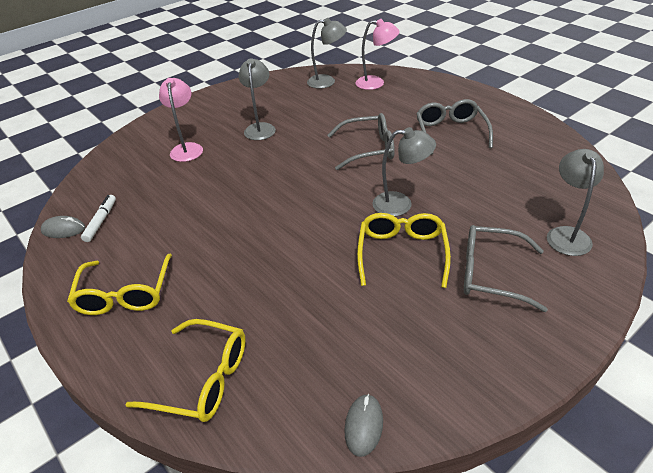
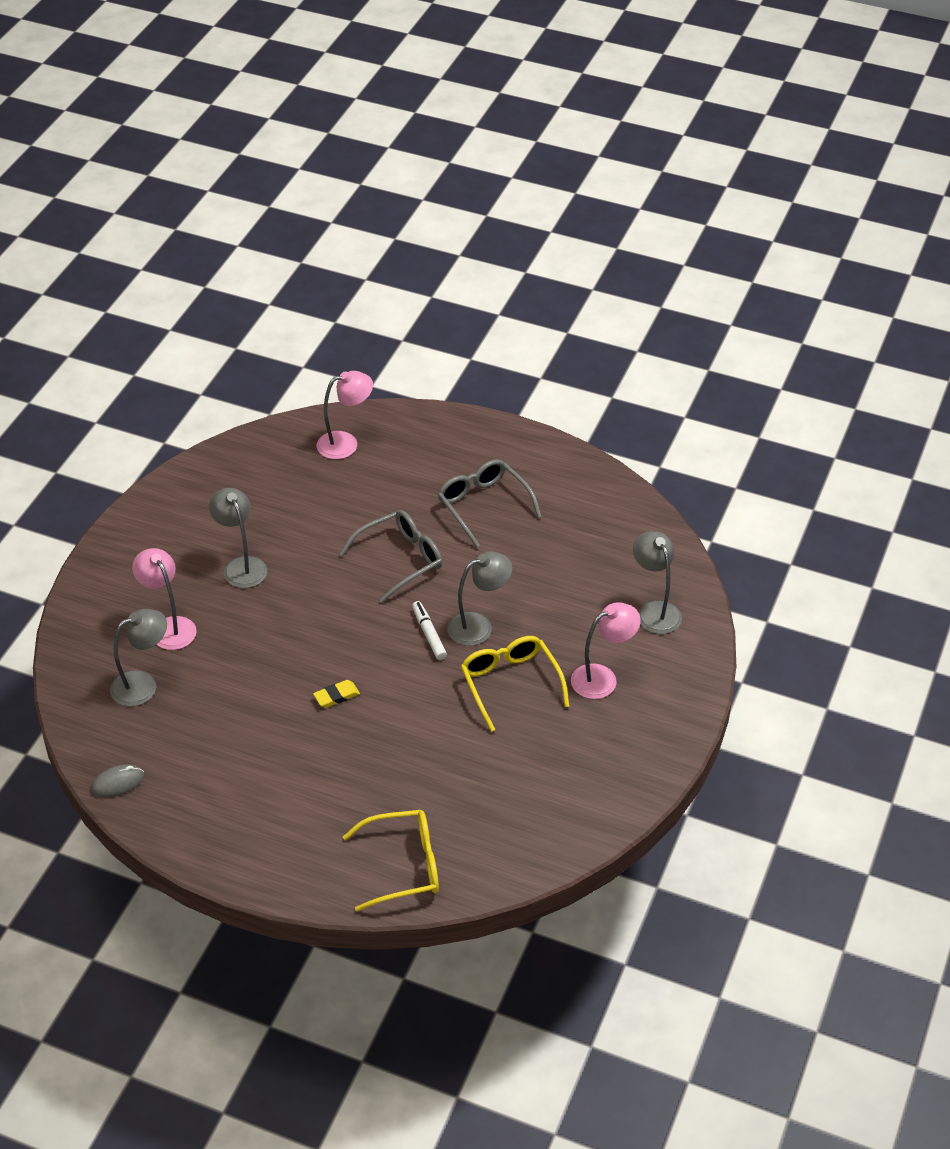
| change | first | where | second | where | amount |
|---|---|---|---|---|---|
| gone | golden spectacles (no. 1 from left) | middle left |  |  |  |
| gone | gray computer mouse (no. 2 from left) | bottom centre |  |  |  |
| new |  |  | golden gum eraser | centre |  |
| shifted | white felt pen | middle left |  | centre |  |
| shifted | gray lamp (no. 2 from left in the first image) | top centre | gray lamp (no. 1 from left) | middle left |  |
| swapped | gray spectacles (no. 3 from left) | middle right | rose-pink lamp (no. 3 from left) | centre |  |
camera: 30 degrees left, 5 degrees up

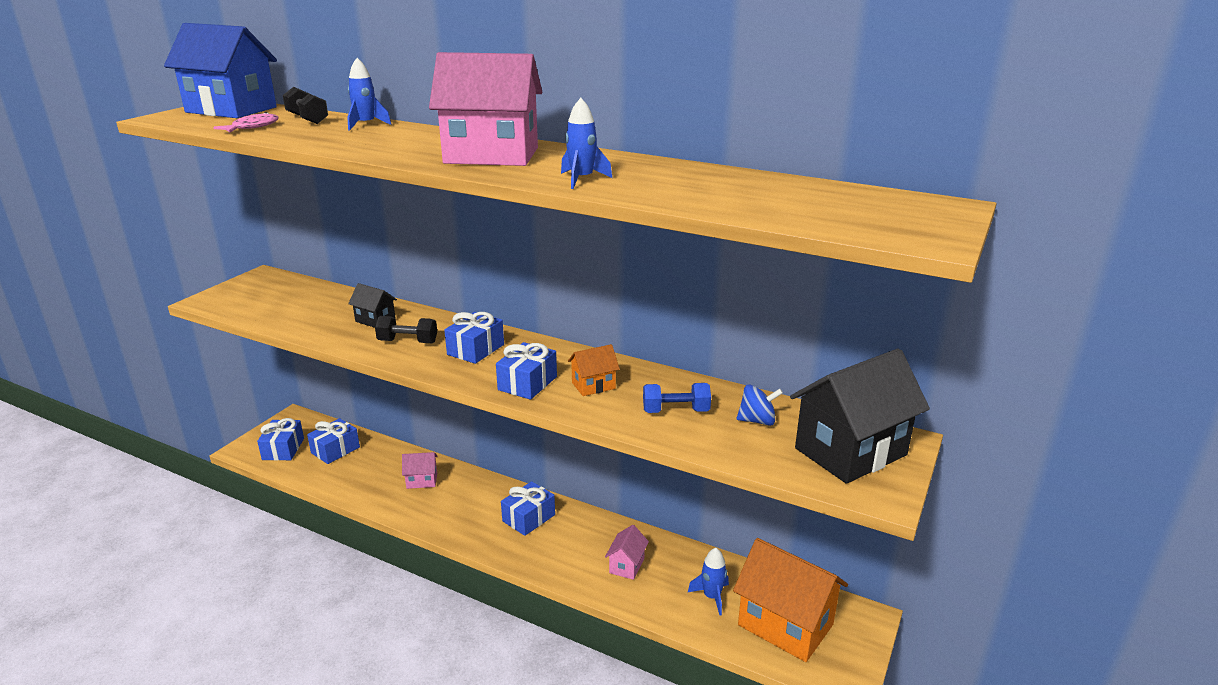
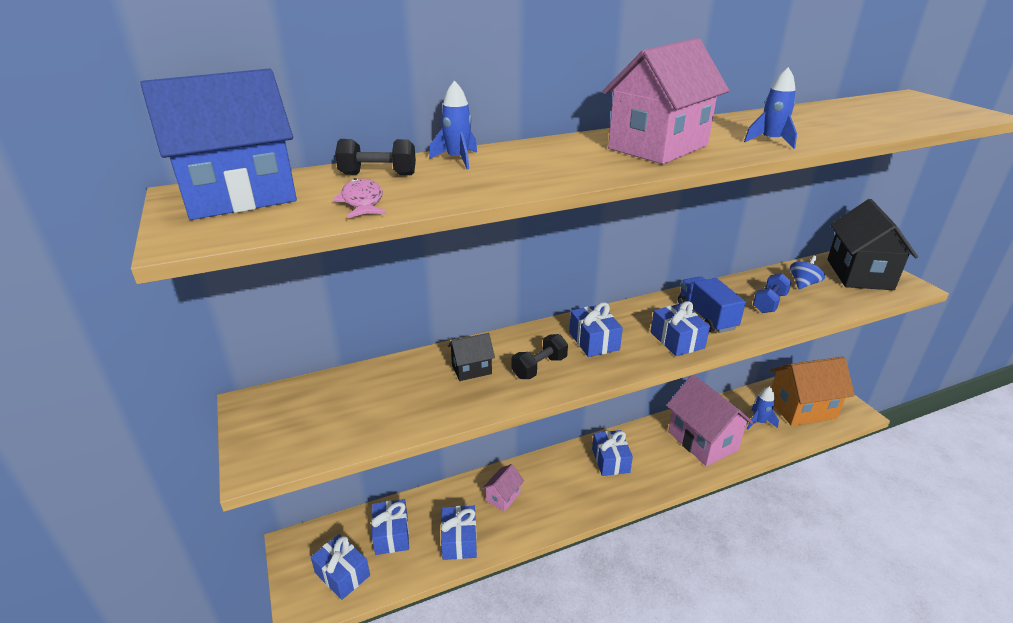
| change | first | where | second | where | amount |
|---|---|---|---|---|---|
| new |  |  | blue present (no. 3 from left) | bottom centre |  |
| swapped | bright orange toy house (no. 1 from left) | centre | blue lorry | middle right |  |
| scaled | rose-pink toy house (no. 3 from left) | bottom centre |  | bottom right | x2.13 |
camera: 50 degrees left, 5 degrees up

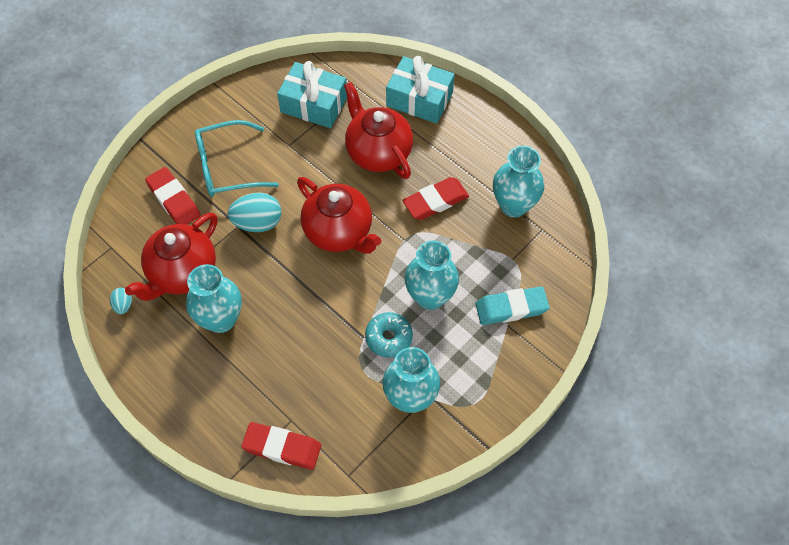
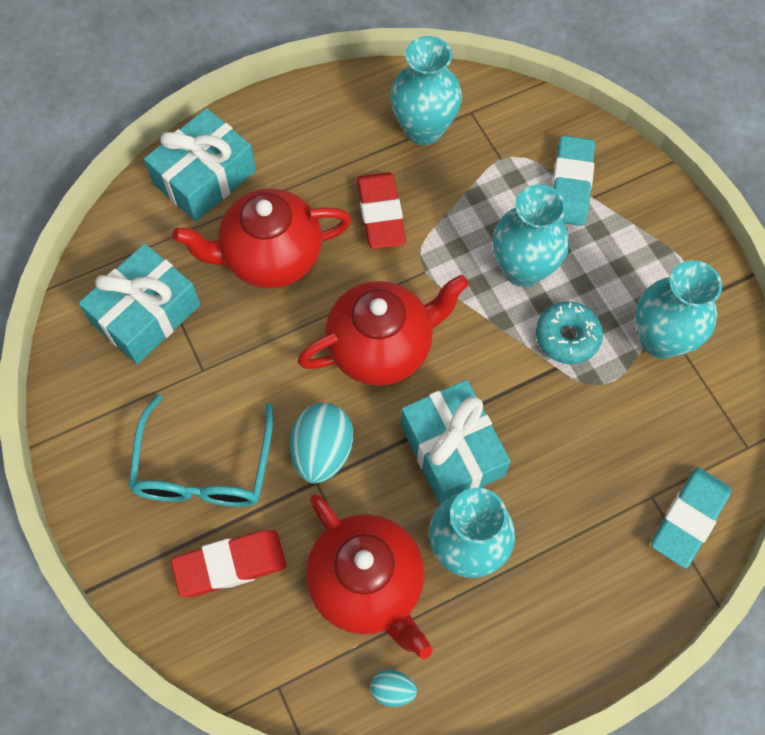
| change | first | where | second | where | amount |
|---|---|---|---|---|---|
| new |  |  | turquoise present (no. 3 from left) | centre |  |
| repainted | scarlet gum eraser (no. 2 from left) | bottom centre | turquoise gum eraser (no. 2 from left) | bottom right |  |
camera: 70 degrees left, 5 degrees up

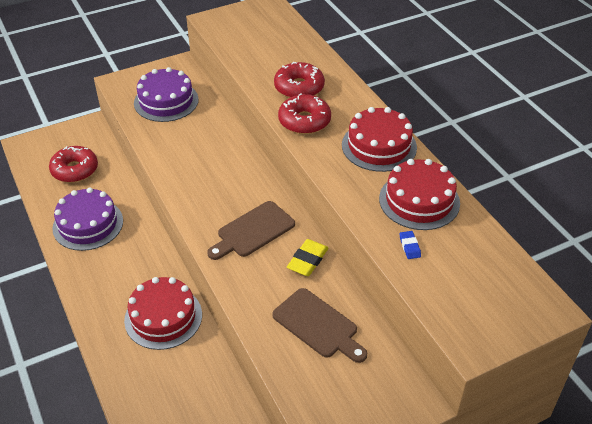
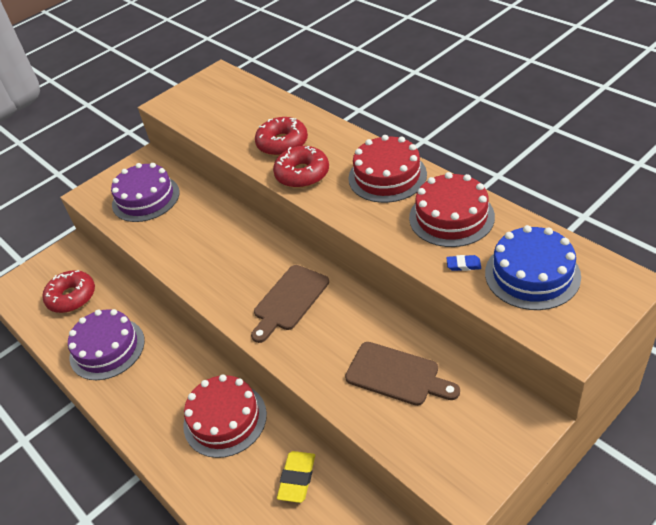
| change | first | where | second | where | amount |
|---|---|---|---|---|---|
| new |  |  | blue gateau | middle right |  |
| shifted | golden gum eraser | centre |  | bottom centre |  |
| rotated | blue gum eraser | middle right |  | middle right | 60 degrees counterclockwise |
camera: 10 degrees left, 0 degrees up

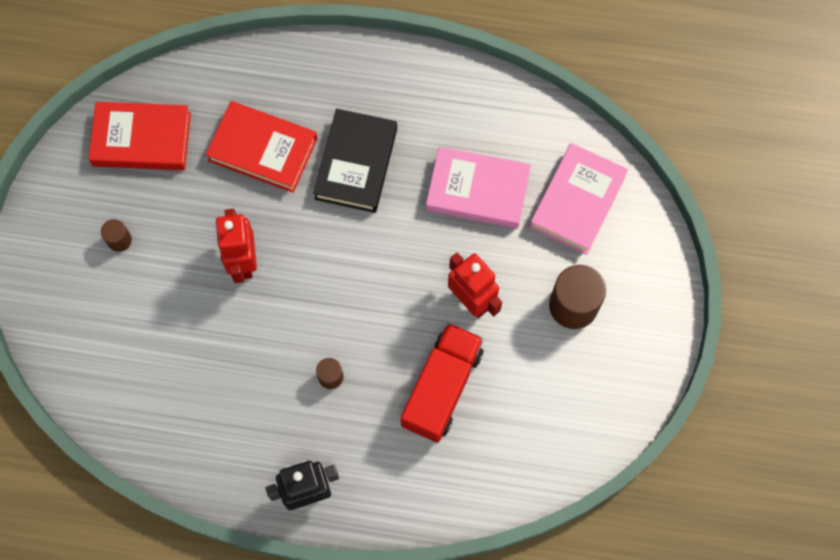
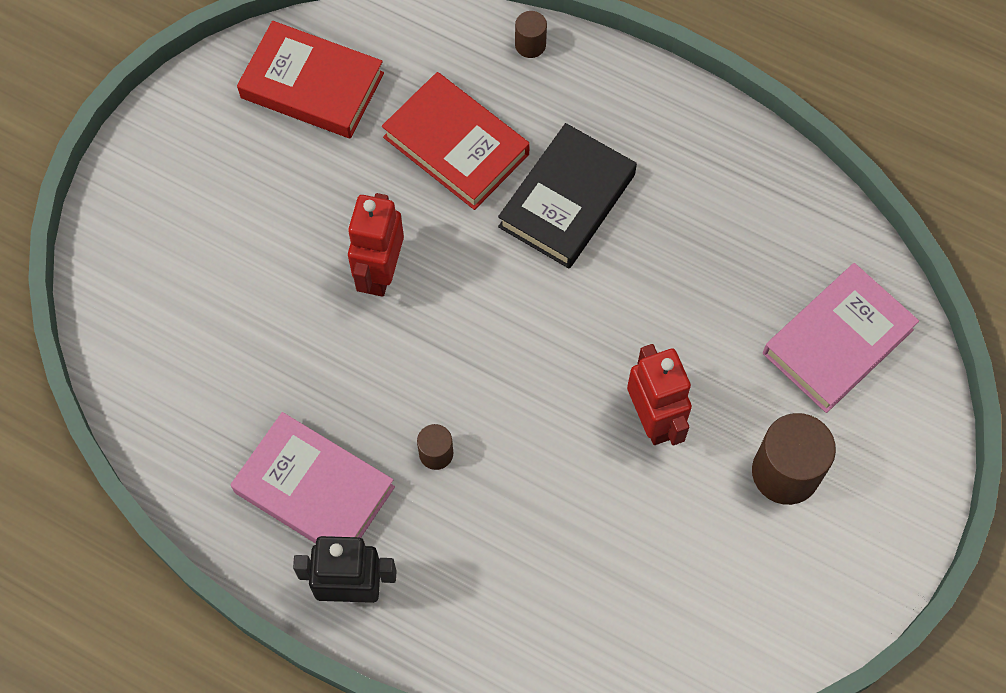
| change | first | where | second | where | amount |
|---|---|---|---|---|---|
| gone | scarlet lorry | bottom centre |  |  |  |
| shifted | brown cylinder (no. 1 from left in the first image) | middle left | brown cylinder (no. 2 from left) | top centre |  |
| shifted | rose-pink hardback (no. 1 from left) | centre |  | bottom left |  |
camera: 20 degrees right, 5 degrees down

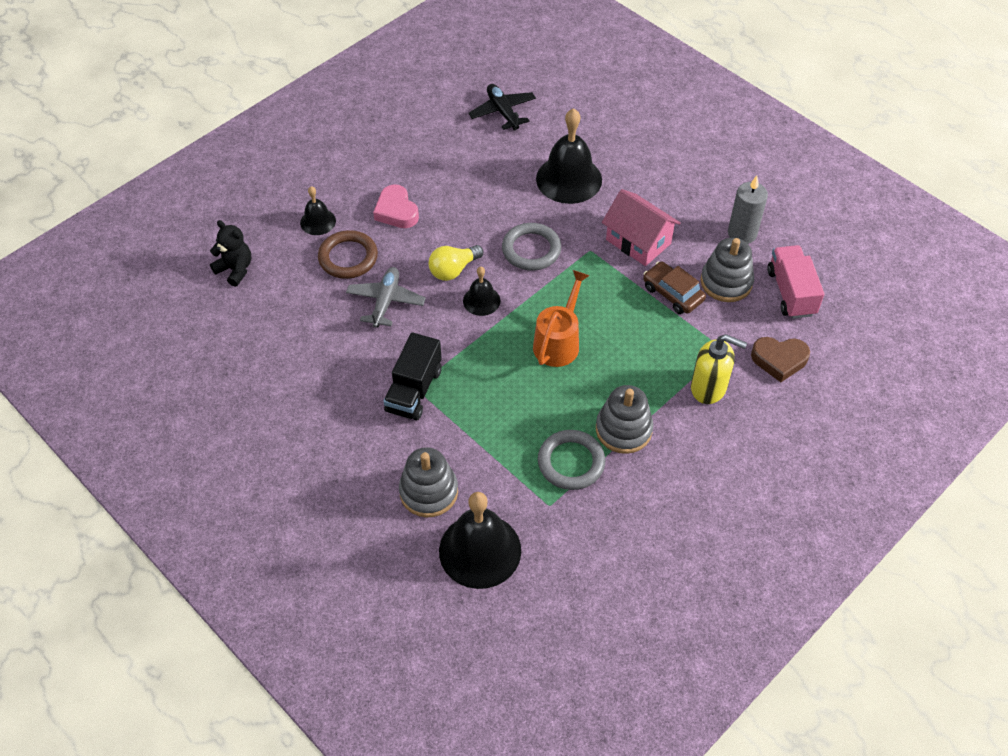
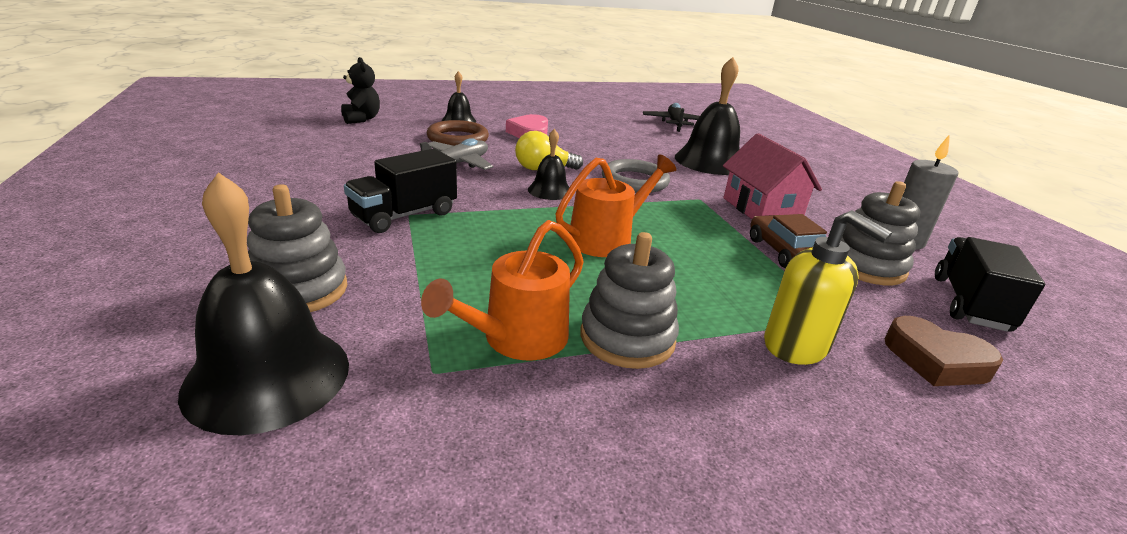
| change | first | where | second | where | amount |
|---|---|---|---|---|---|
| swapped | gray hoop (no. 2 from left) | centre | bright orange watering can (no. 1 from left) | centre |  |
| repainted | rose-pink lorry | middle right | ebony lorry (no. 2 from left) | middle right |  |
camera: 25 degrees right, 25 degrees down

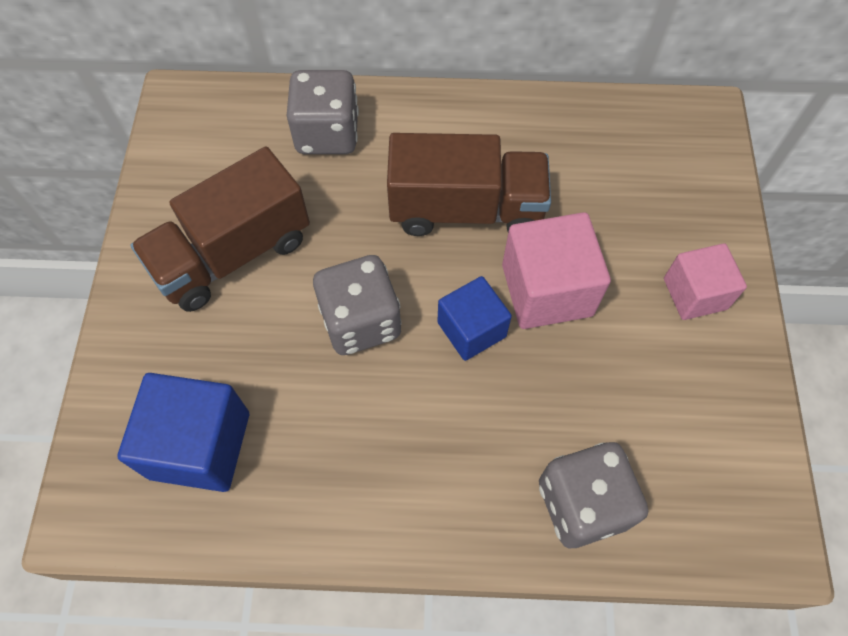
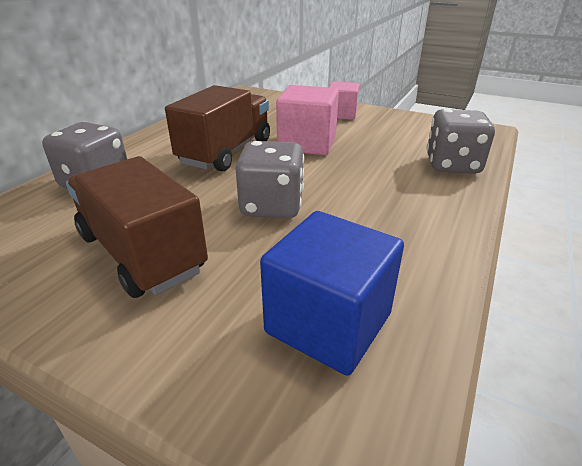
| change | first | where | second | where | amount |
|---|---|---|---|---|---|
| gone | blue cube (no. 2 from left) | centre |  |  |  |
| rotated | brown lorry (no. 1 from left) | middle left |  | middle left | 150 degrees clockwise |
camera: 65 degrees left, 30 degrees down

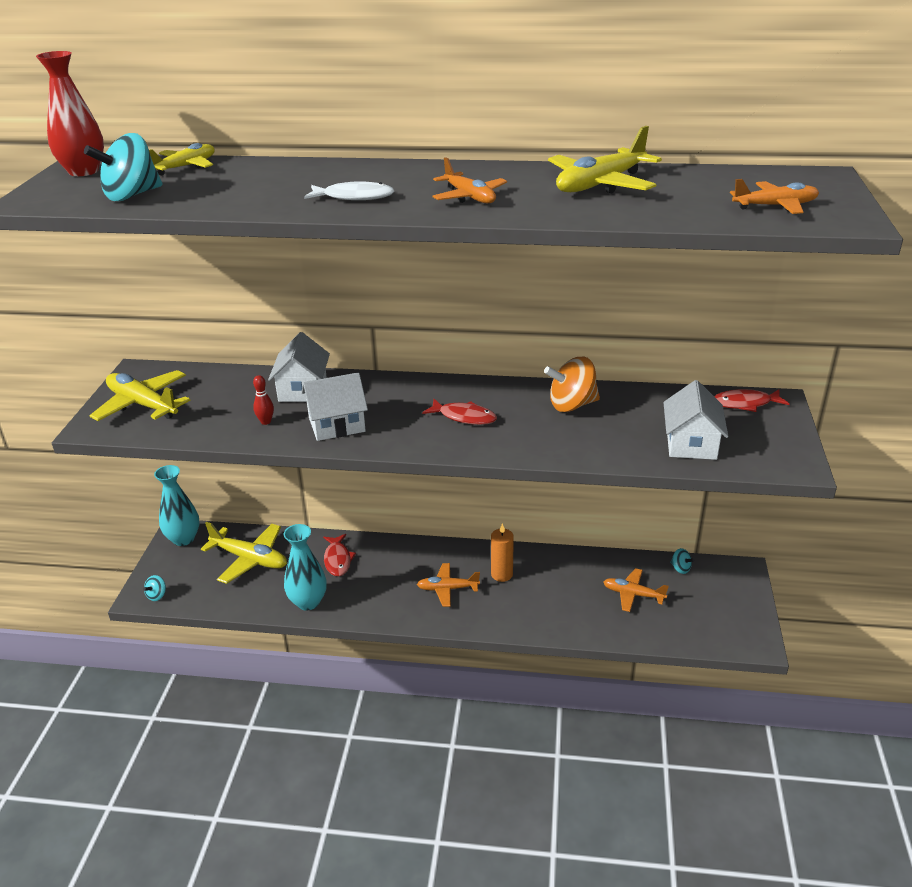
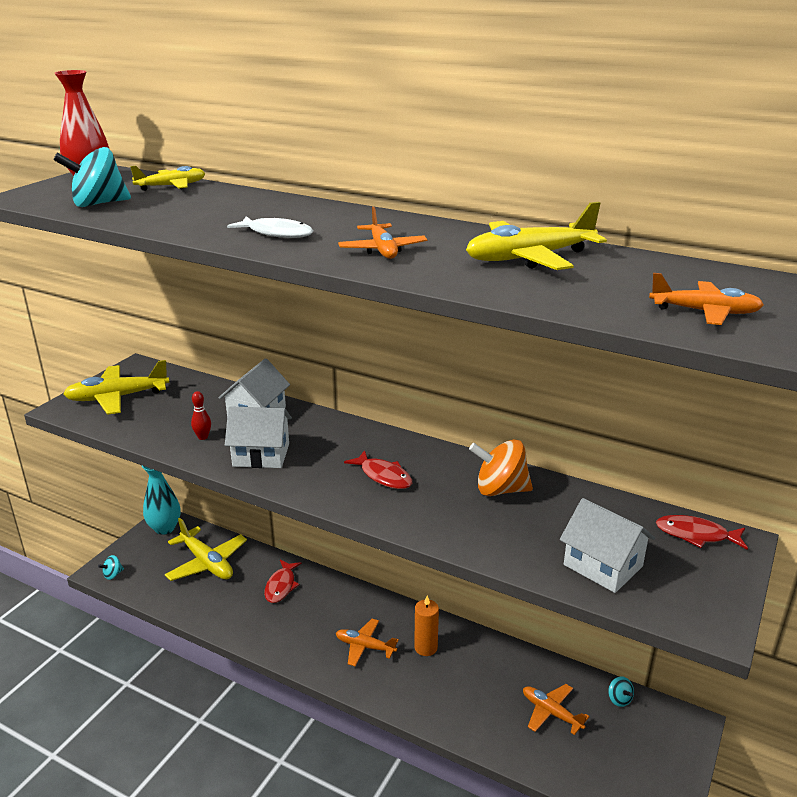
| change | first | where | second | where | amount |
|---|---|---|---|---|---|
| gone | turquoise tall vase (no. 2 from left) | centre |  |  |  |
| rotated | golden toy plane (no. 1 from left) | middle left |  | middle left | 75 degrees counterclockwise |
| rotated | white toy house (no. 3 from left) | middle right |  | bottom right | 75 degrees counterclockwise |
camera: 20 degrees right, 5 degrees down

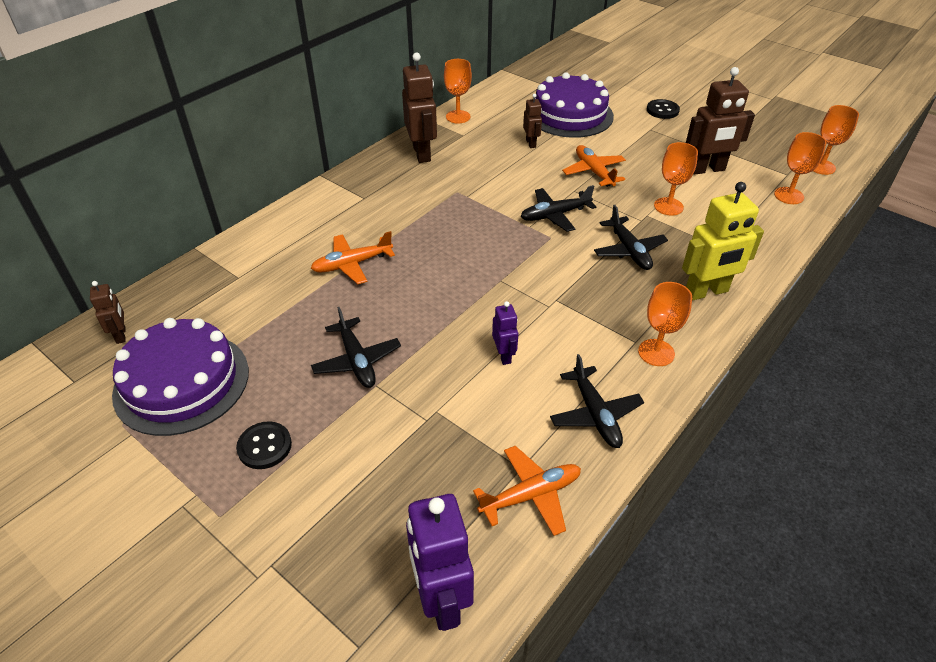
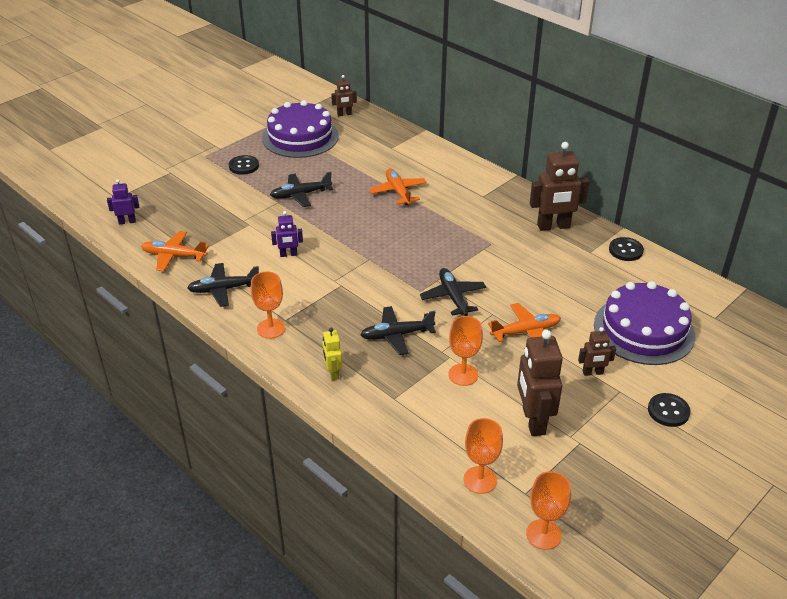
| change | first | where | second | where | amount |
|---|---|---|---|---|---|
| shifted | brown robot (no. 3 from left in the first image) | top centre | brown robot (no. 4 from left) | middle right |  |
| swapped | bright orange chalice (no. 1 from left) | top centre | ebony sewing button (no. 2 from left) | middle right |  |
| rotated | bright orange toy plane (no. 2 from left in the first image) | bottom centre | bright orange toy plane (no. 1 from left) | middle left | 120 degrees clockwise |
| scaled | violet robot (no. 1 from left) | bottom centre |  | middle left | x0.53 |
| scaled | golden robot | middle right |  | centre | x0.53 |
camera: 95 degrees right, 5 degrees down

